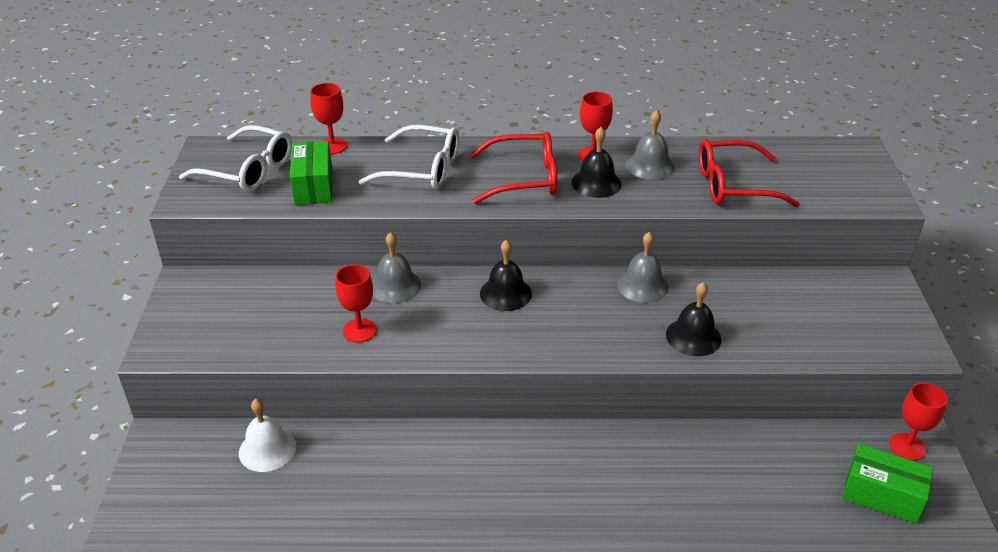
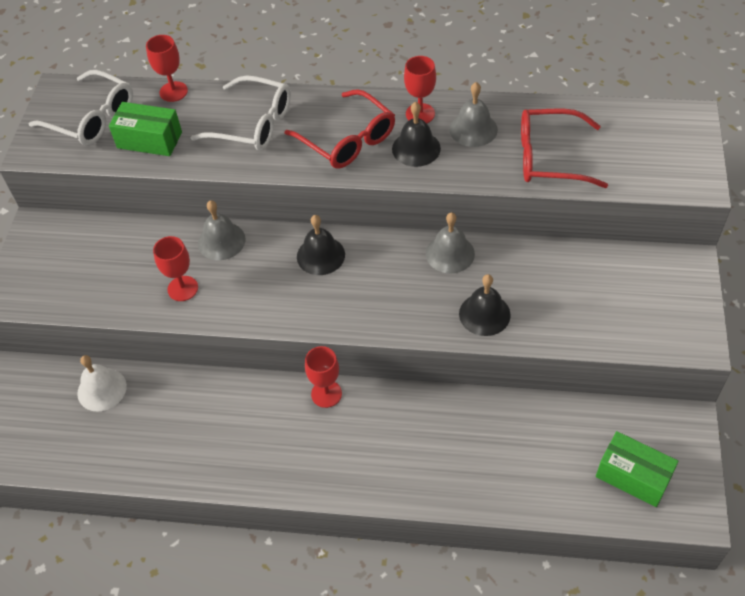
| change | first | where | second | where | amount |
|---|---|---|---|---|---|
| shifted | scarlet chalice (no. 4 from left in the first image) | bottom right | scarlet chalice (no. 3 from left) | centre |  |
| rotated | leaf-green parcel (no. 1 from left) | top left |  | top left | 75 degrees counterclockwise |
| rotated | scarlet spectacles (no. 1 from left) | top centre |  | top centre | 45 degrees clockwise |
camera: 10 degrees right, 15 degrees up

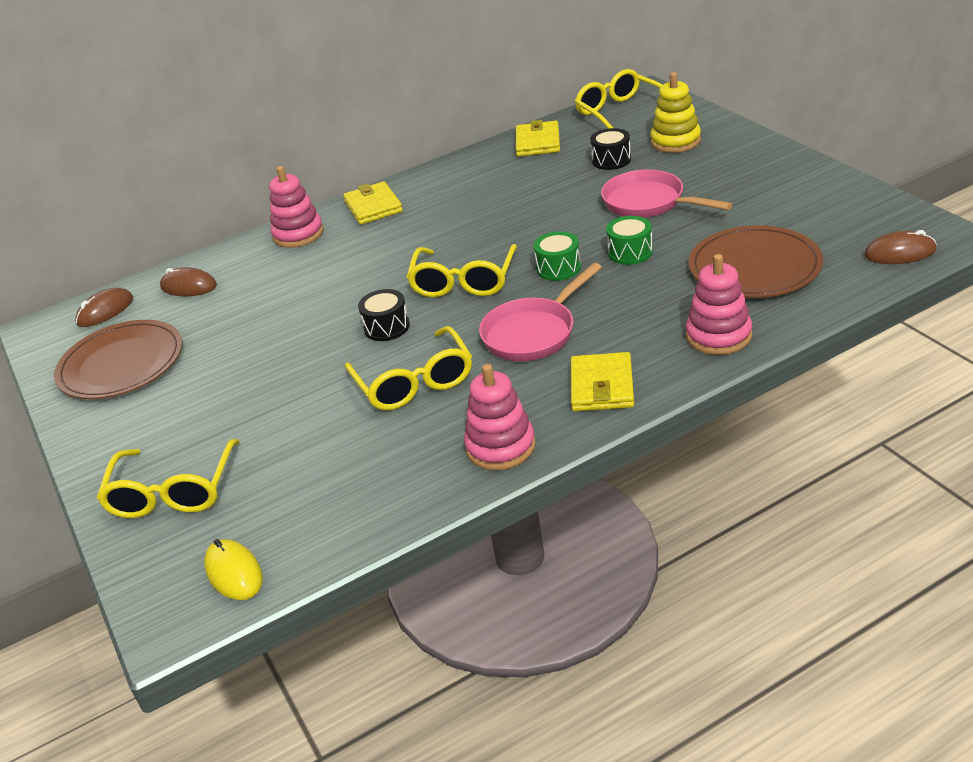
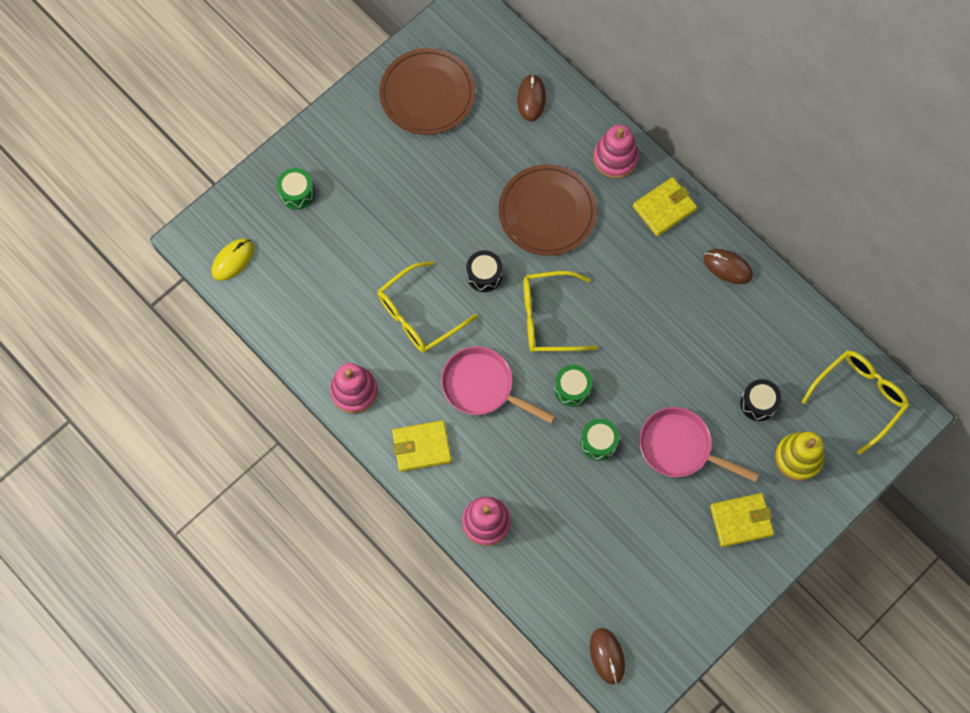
| change | first | where | second | where | amount |
|---|---|---|---|---|---|
| shifted | brown computer mouse (no. 1 from left in the first image) | middle left | brown computer mouse (no. 3 from left) | middle right |  |
| shifted | golden wallet (no. 2 from left in the first image) | top centre | golden wallet (no. 3 from left) | bottom right |  |
| shifted | brown flat dish (no. 2 from left) | middle right |  | top centre |  |
| swapped | golden spectacles (no. 1 from left) | middle left | leaf-green snare drum (no. 1 from left) | top left |  |
| rotated | rose-pink frying pan (no. 2 from left) | top right |  | middle right | 90 degrees counterclockwise |
camera: 70 degrees right, 35 degrees up

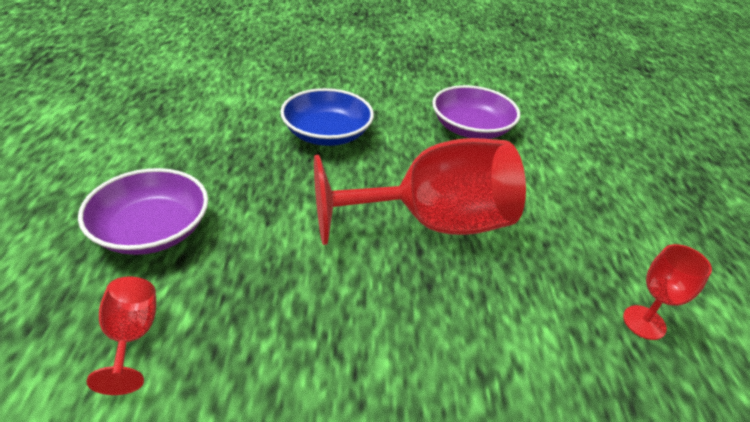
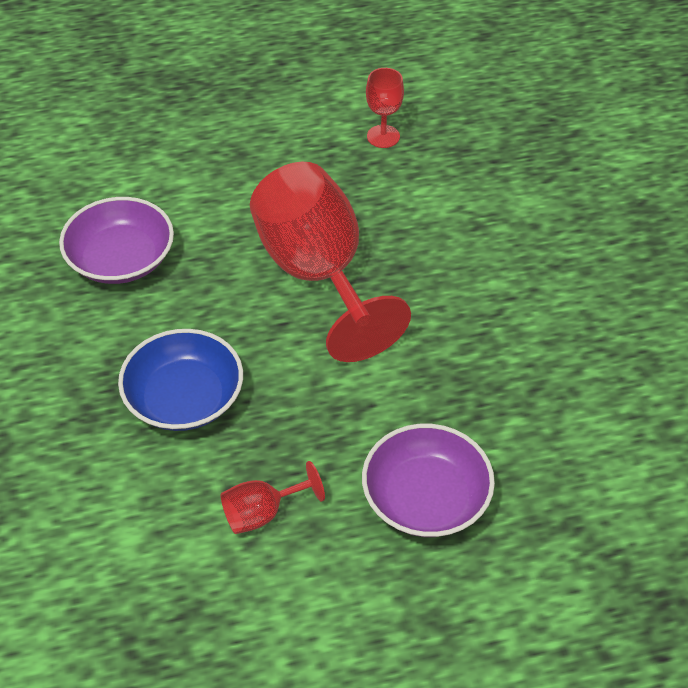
| change | first | where | second | where | amount |
|---|---|---|---|---|---|
| shifted | scarlet chalice (no. 1 from left) | bottom left |  | bottom centre |  |
camera: 100 degrees left, 10 degrees up

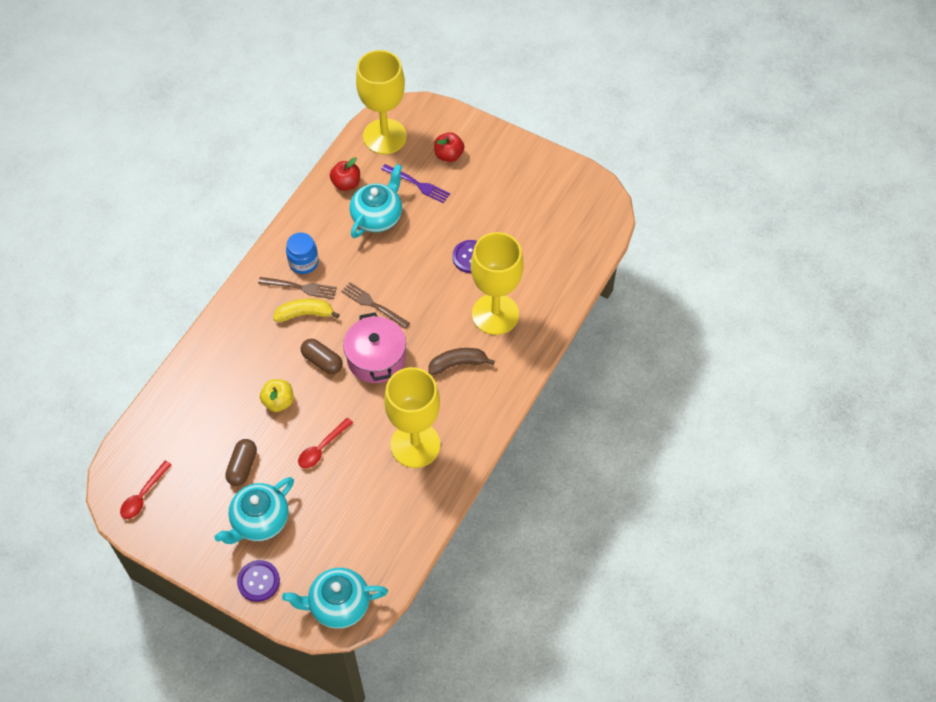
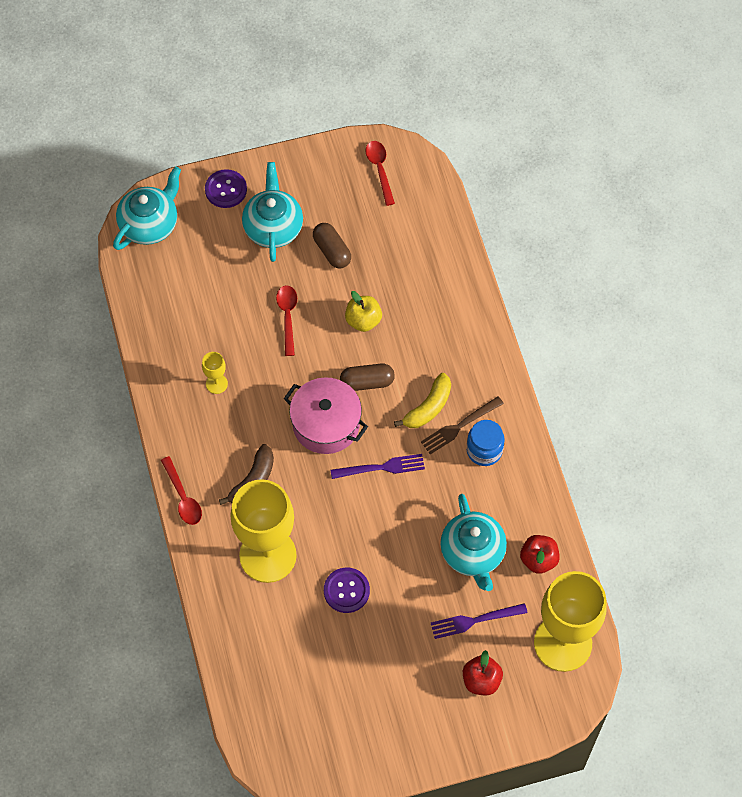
| change | first | where | second | where | amount |
|---|---|---|---|---|---|
| new |  |  | scarlet tablespoon (no. 1 from left) | middle left |  |
| repainted | brown dinner fork (no. 2 from left) | centre | violet dinner fork (no. 1 from left) | centre |  |
| scaled | golden chalice (no. 2 from left in the first image) | centre | golden chalice (no. 1 from left) | middle left | x0.40 |
camera: 135 degrees right, 5 degrees up

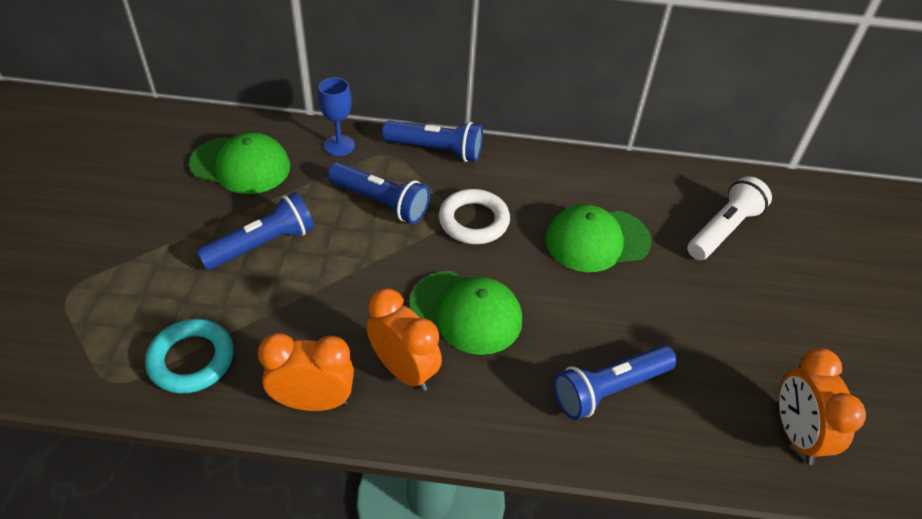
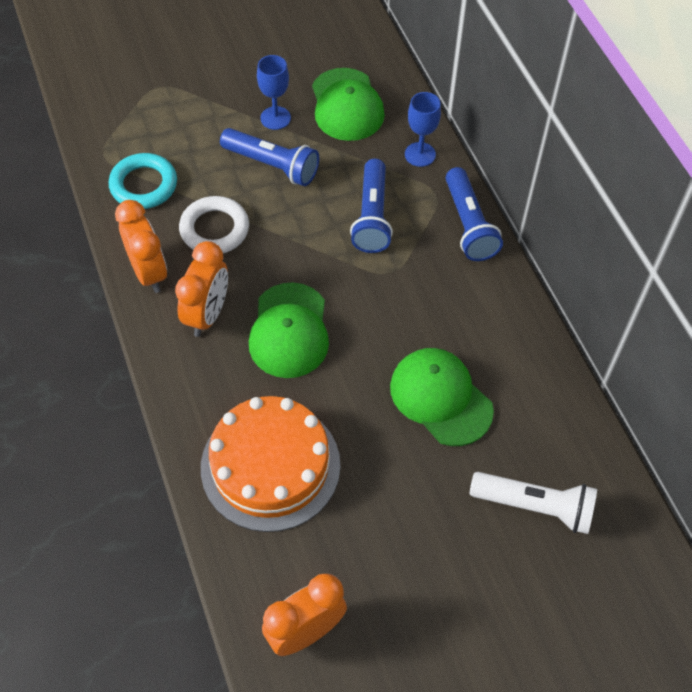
| change | first | where | second | where | amount |
|---|---|---|---|---|---|
| new |  |  | blue chalice (no. 1 from left) | top centre |  |
| shifted | white hoop | centre |  | top left |  |
| swapped | blue pocket torch (no. 4 from left) | bottom right | bright orange gateau | bottom centre |  |
camera: 65 degrees right, 10 degrees up

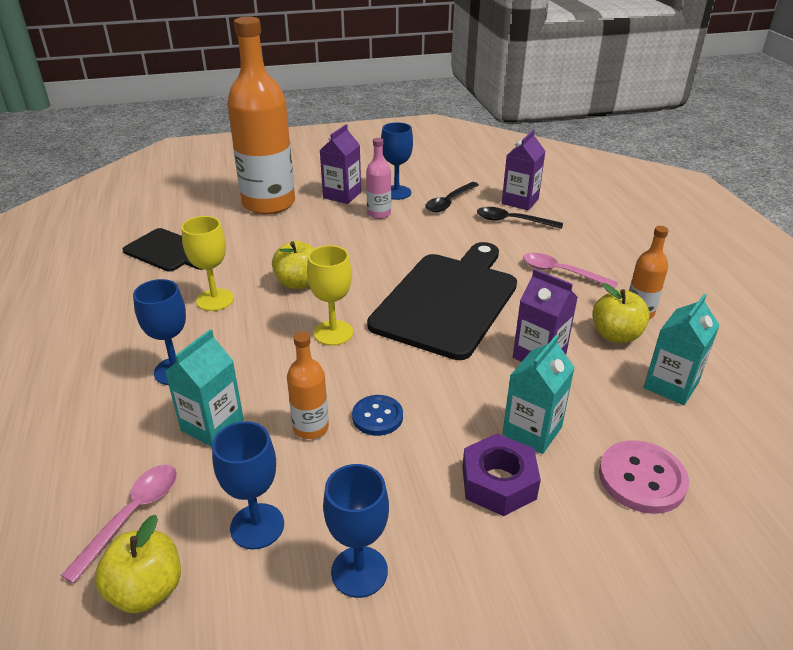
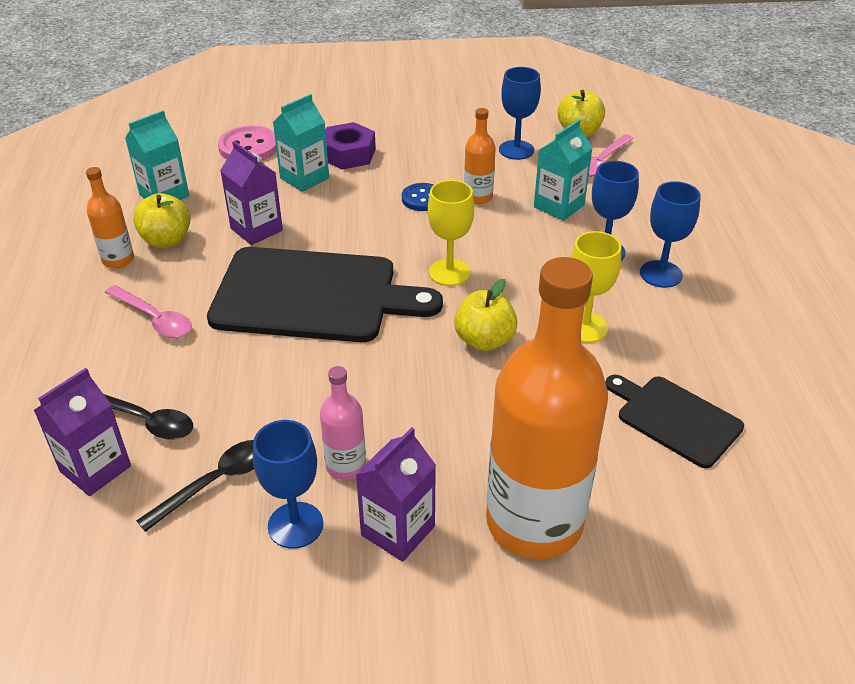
| change | first | where | second | where | amount |
|---|---|---|---|---|---|
| shifted | blue chalice (no. 3 from left in the first image) | bottom centre | blue chalice (no. 4 from left) | middle right |  |
| rotated | ebony cutting board (no. 2 from left in the first image) | centre | ebony cutting board (no. 1 from left) | centre | 120 degrees counterclockwise |
camera: 170 degrees left, 5 degrees up

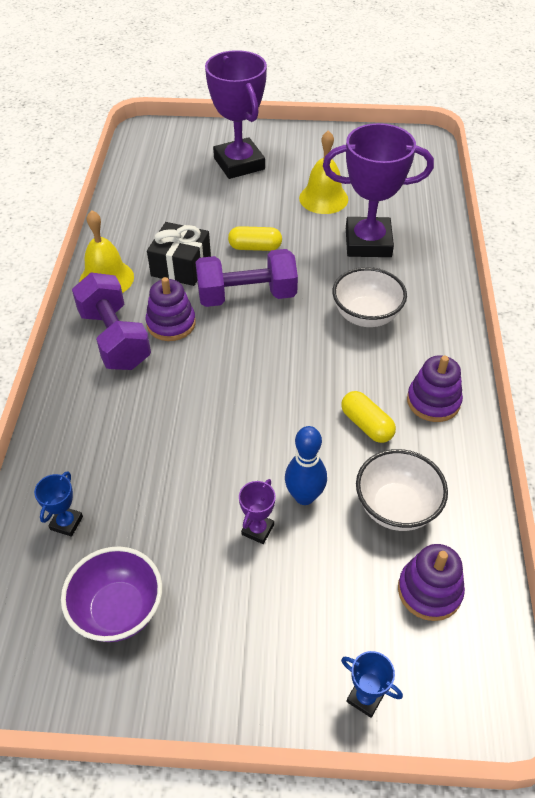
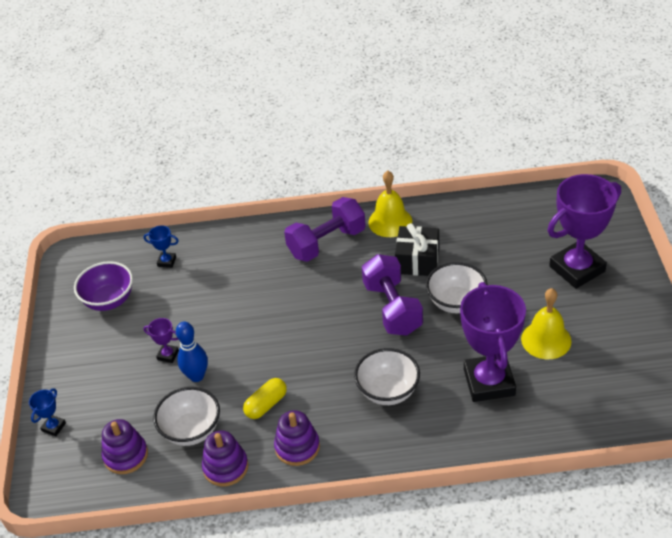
| change | first | where | second | where | amount |
|---|---|---|---|---|---|
| shifted | violet ring stacker (no. 1 from left in the first image) | middle left | violet ring stacker (no. 2 from left) | bottom centre |  |
| swapped | golden pill shape (no. 1 from left) | top centre | white deep dish (no. 3 from left) | middle right |  |
camera: 85 degrees right, 5 degrees down

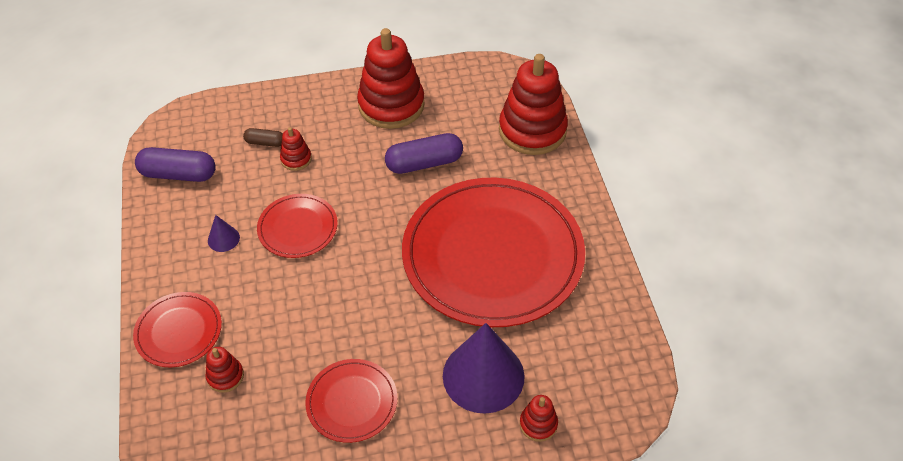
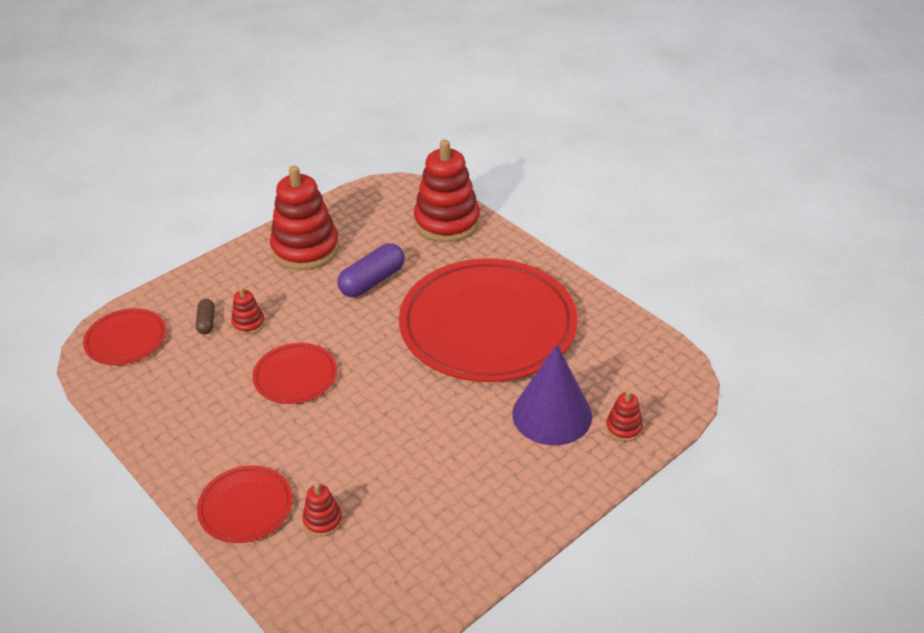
| change | first | where | second | where | amount |
|---|---|---|---|---|---|
| gone | violet pill shape (no. 1 from left) | middle left |  |  |  |
| gone | violet cone shape (no. 1 from left) | middle left |  |  |  |
| shifted | scarlet flat dish (no. 3 from left in the first image) | bottom centre | scarlet flat dish (no. 1 from left) | middle left |  |
| rotated | brown pill shape | top left |  | middle left | 75 degrees counterclockwise |
camera: 30 degrees left, 10 degrees down

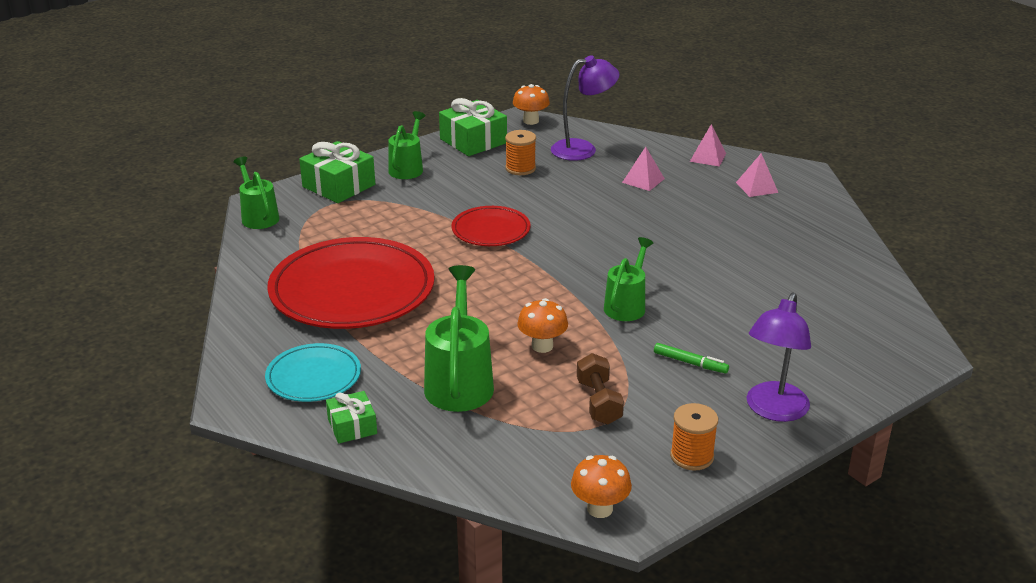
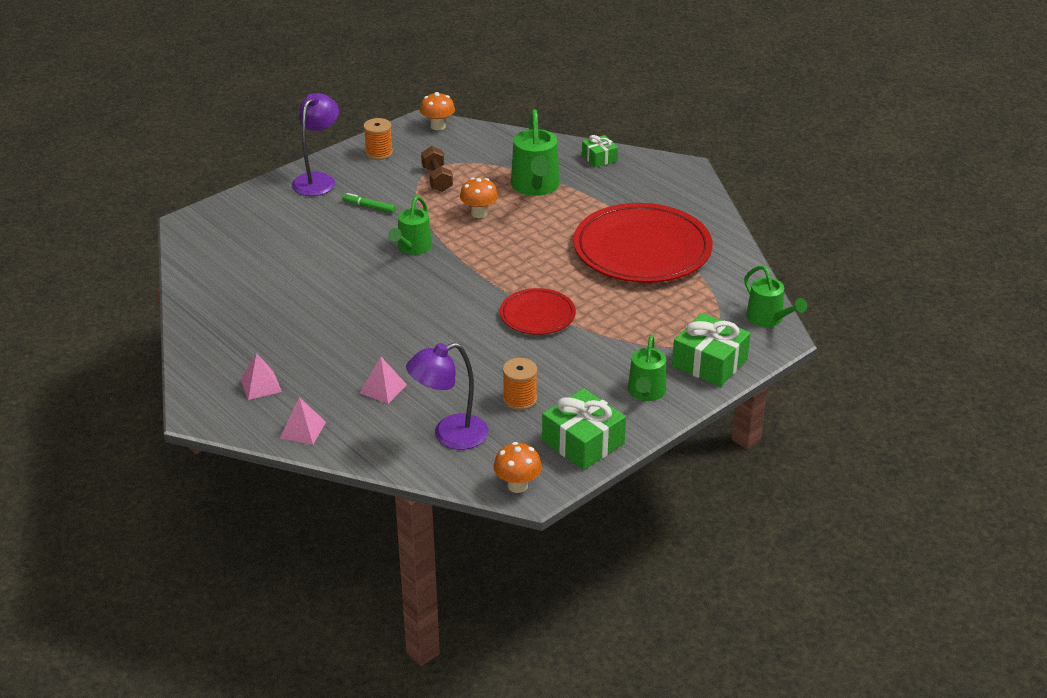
| change | first | where | second | where | amount |
|---|---|---|---|---|---|
| gone | turquoise flat dish | middle left |  |  |  |
camera: 175 degrees right, 5 degrees up

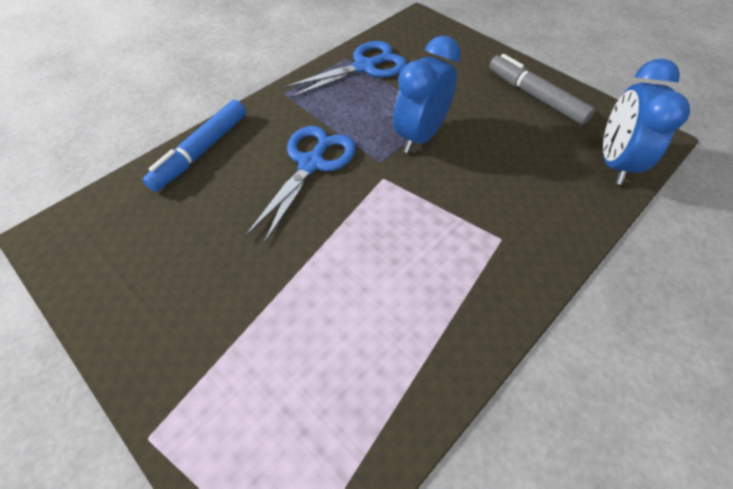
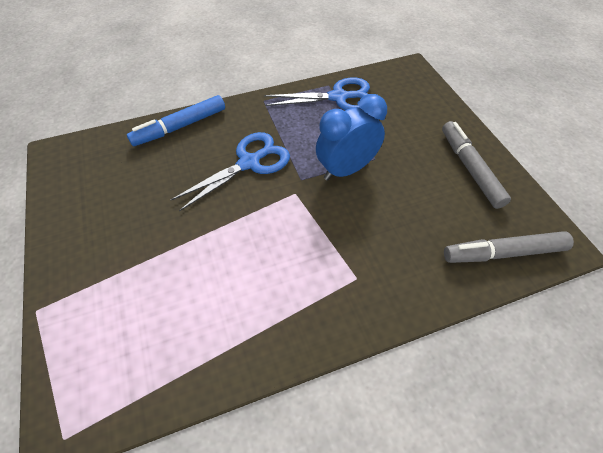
| change | first | where | second | where | amount |
|---|---|---|---|---|---|
| swapped | blue clock (no. 2 from left) | top right | gray felt pen (no. 2 from left) | middle right |  |
camera: 25 degrees right, 0 degrees up

